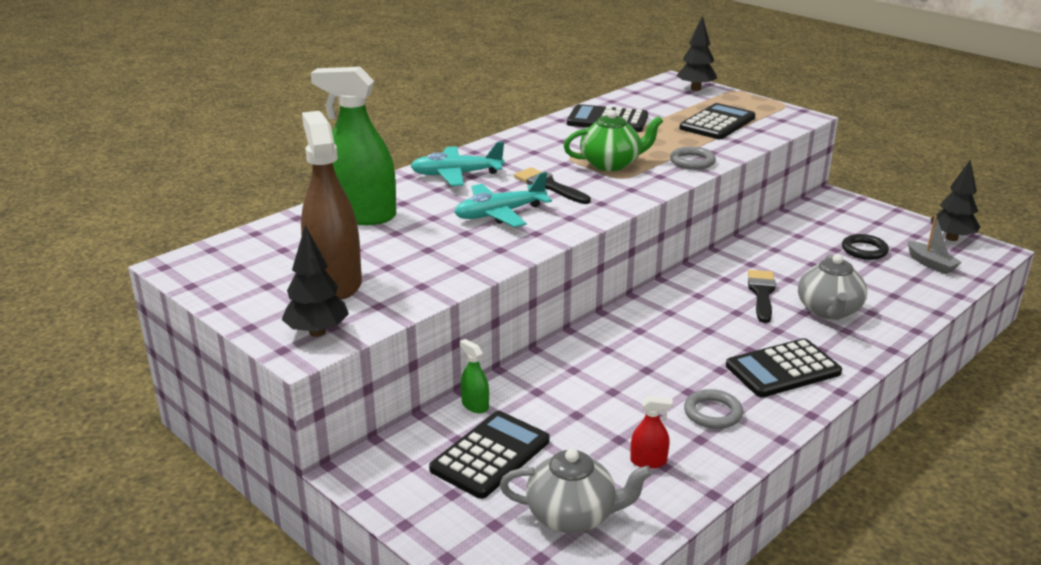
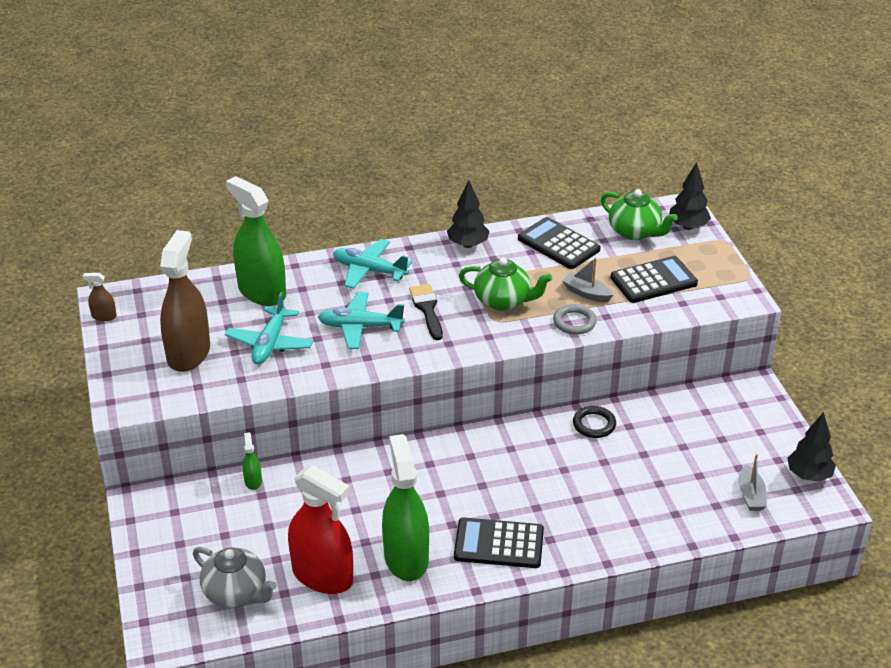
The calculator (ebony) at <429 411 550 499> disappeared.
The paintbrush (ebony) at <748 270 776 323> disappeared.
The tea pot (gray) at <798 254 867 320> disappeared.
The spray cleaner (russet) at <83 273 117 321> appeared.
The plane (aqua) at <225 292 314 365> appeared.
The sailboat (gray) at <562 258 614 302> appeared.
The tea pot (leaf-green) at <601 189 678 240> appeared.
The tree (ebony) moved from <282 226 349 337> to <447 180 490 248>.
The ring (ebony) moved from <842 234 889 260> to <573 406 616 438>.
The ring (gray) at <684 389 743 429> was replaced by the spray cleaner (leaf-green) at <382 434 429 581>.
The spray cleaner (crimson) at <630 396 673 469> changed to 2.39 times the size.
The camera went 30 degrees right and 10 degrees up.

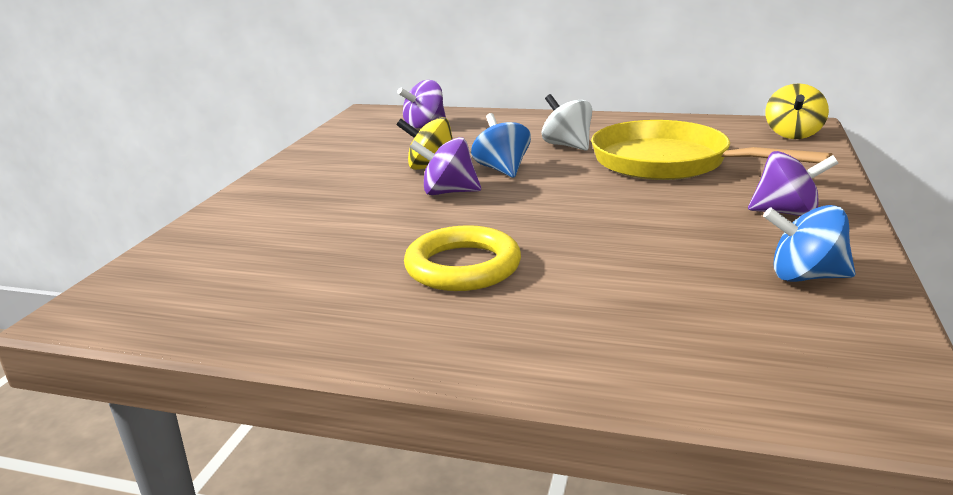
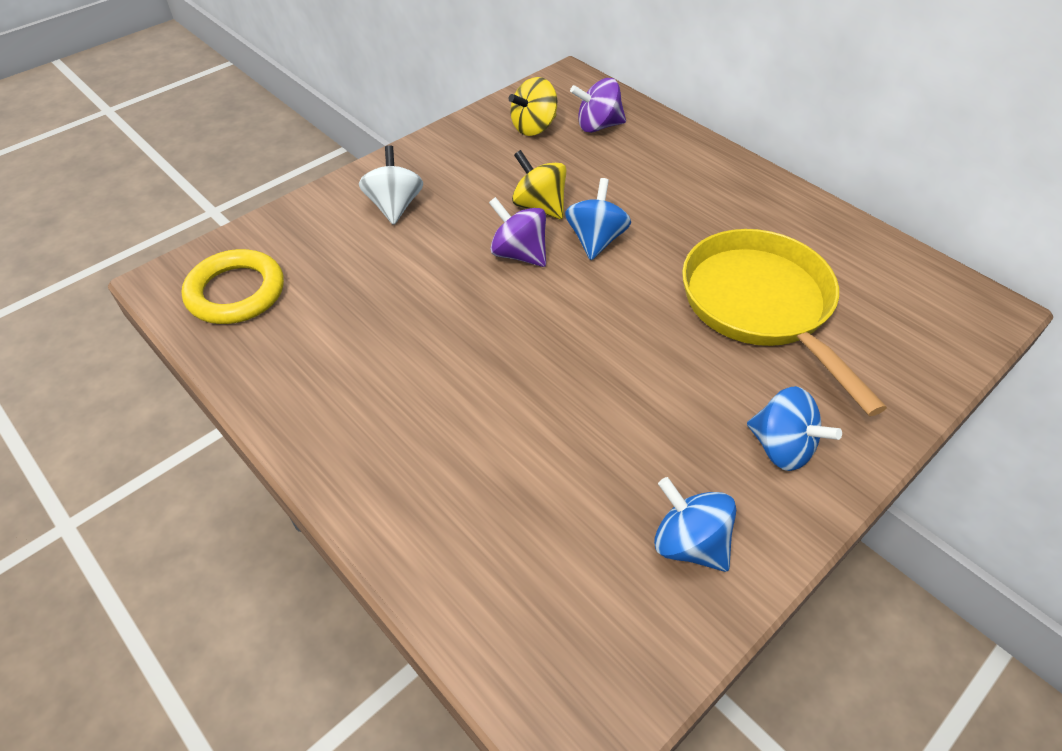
The ring (yellow) moved from <404 225 521 291> to <182 249 284 324>.
The spinning top (snow-white) moved from <542 94 592 151> to <359 145 423 225>.
The spinning top (yellow) moved from <765 83 829 139> to <508 77 557 136>.
The spinning top (purple) at <748 151 839 216> became the spinning top (cobalt) at <747 386 842 471>.
The camera went 30 degrees right and 25 degrees up.

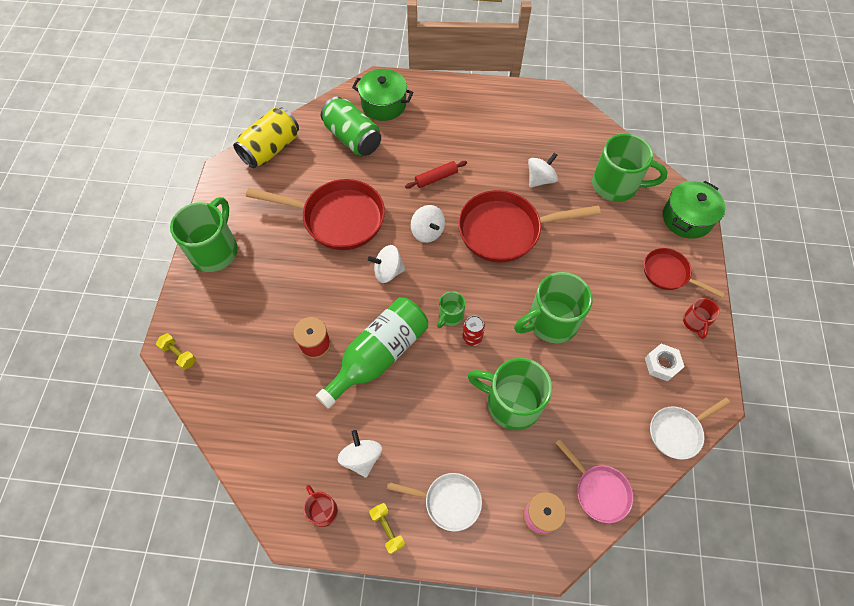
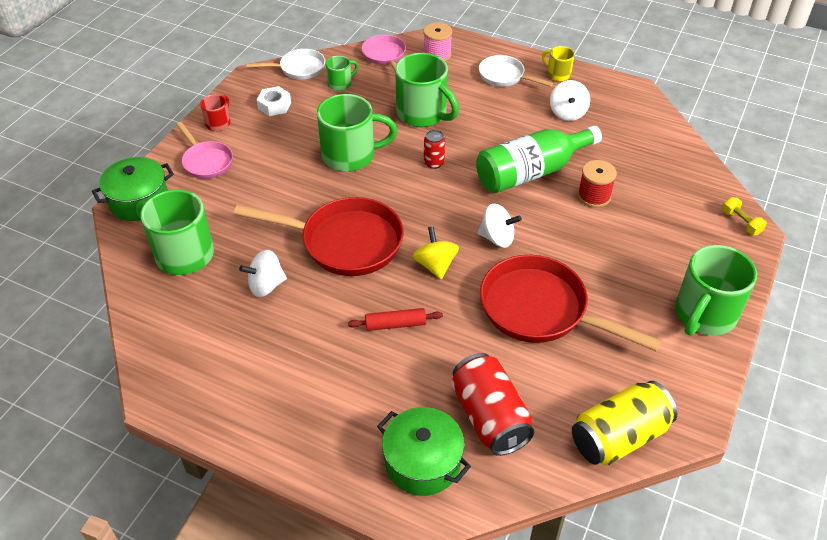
The tea mug (crimson) at <303 485 338 527> disappeared.
The tea mug (leaf-green) moved from <437 291 465 328> to <326 56 359 91>.
The hand weight (yellow) at <369 503 405 554> was replaced by the tea mug (yellow) at <542 46 574 81>.
The tin (leaf-green) at <321 97 381 156> became the tin (crimson) at <451 353 535 456>.
The spinning top (snow-white) at <411 205 445 243> became the spinning top (yellow) at <413 226 459 280>.
The pan (crimson) at <644 248 724 297> became the pan (rosy) at <176 122 233 179>.
The camera went 160 degrees left and 15 degrees down.

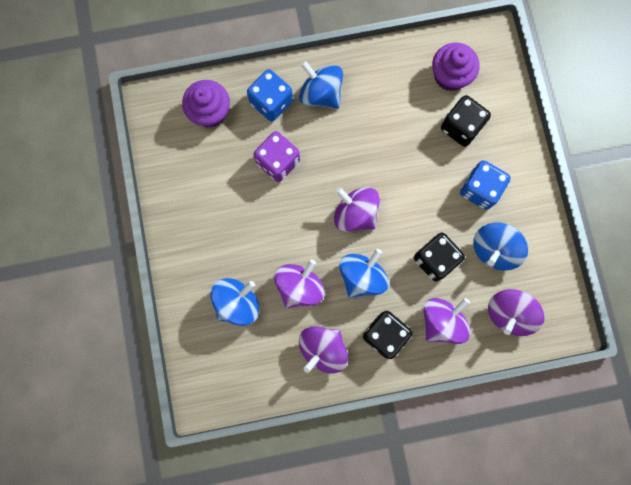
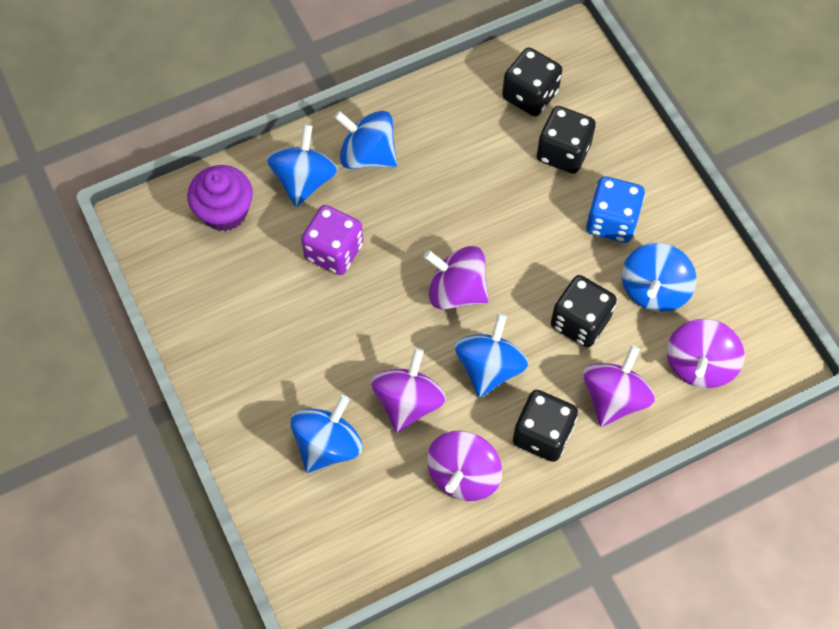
The dice (cobalt) at <247 69 293 121> was replaced by the spinning top (cobalt) at <267 124 338 207>.
The muffin (purple) at <432 43 479 91> was replaced by the dice (ebony) at <502 47 562 116>.
The camera went 15 degrees left and 15 degrees down.

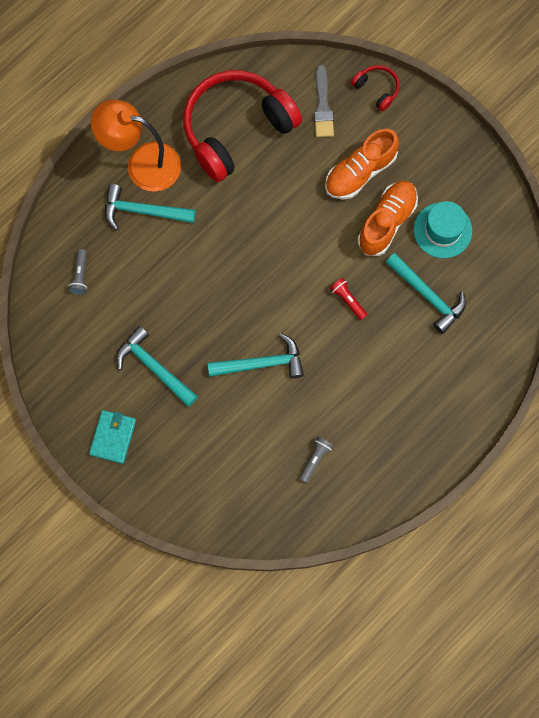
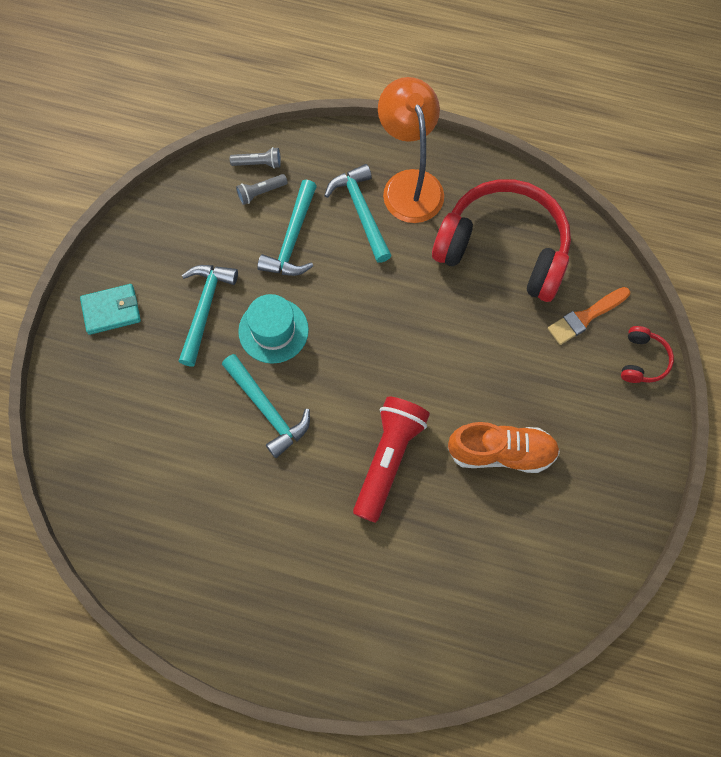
The lace-up shoe (orange-coloured) at <325 129 399 200> disappeared.
The torch (gray) moved from <299 437 333 483> to <230 147 281 169>.
The hammer (aqua) moved from <385 253 466 334> to <257 180 317 276>.
The top hat (aqua) moved from <414 201 472 258> to <238 294 309 364>.
The paintbrush (gray) at <314 65 334 137> became the paintbrush (orange-coloured) at <548 287 630 345>.
The torch (crimson) at <330 278 367 320> changed to 2.16 times the size.
The camera went 60 degrees right and 5 degrees down.

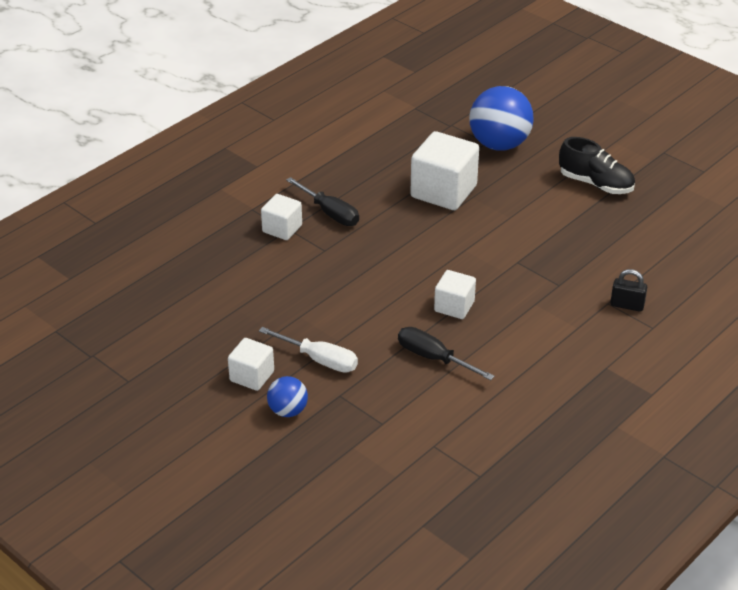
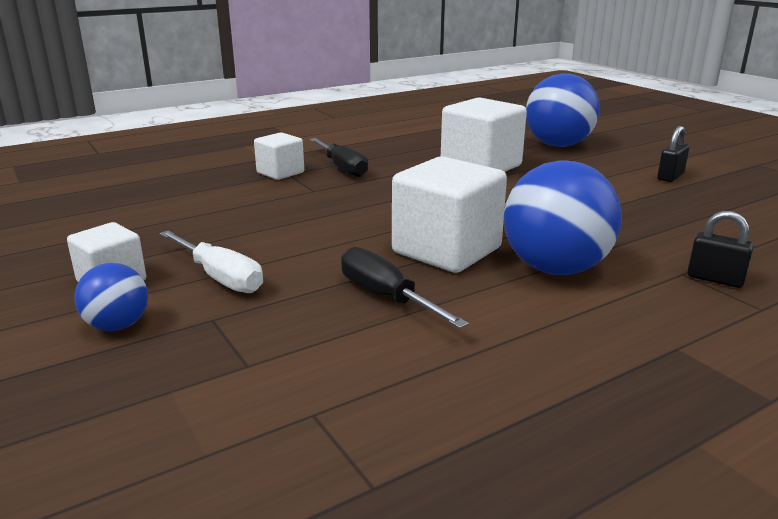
The play ball (cobalt) at <504 160 622 275> appeared.
The lace-up shoe (ebony) at <559 137 635 194> was replaced by the padlock (ebony) at <657 126 689 182>.
The cube (snow-white) at <434 270 476 319> changed to 1.76 times the size.
The camera went 15 degrees right and 15 degrees down.

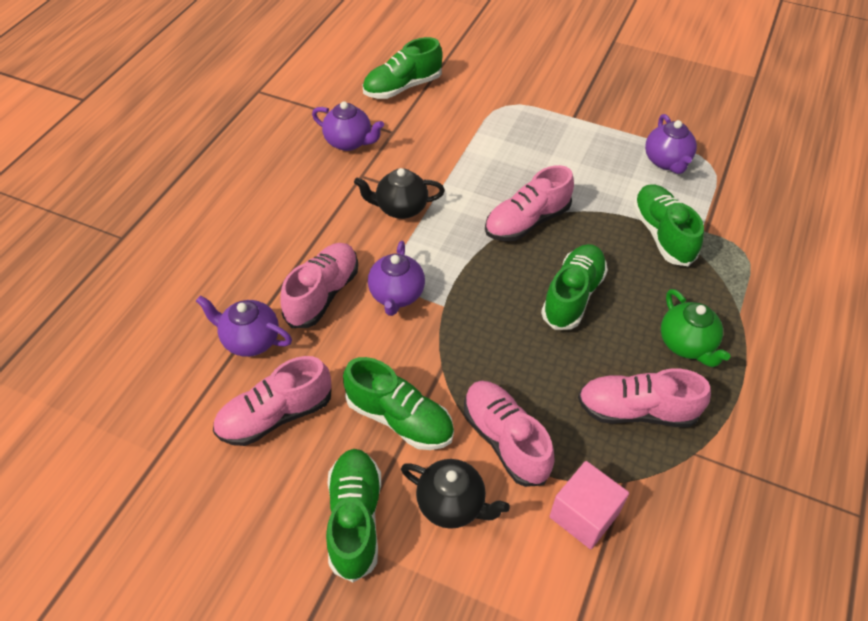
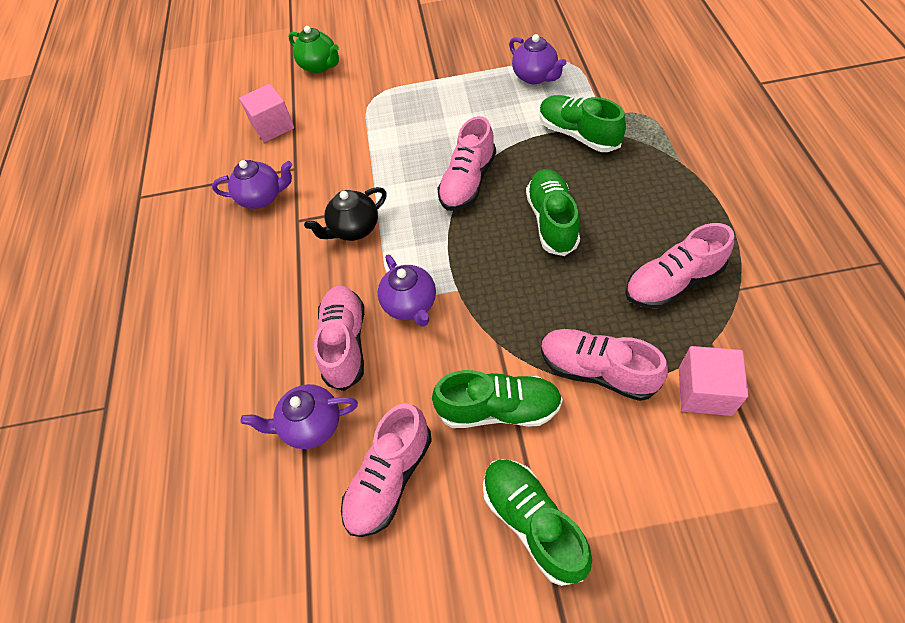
The tea pot (ebony) at <401 459 510 529> disappeared.
The tea pot (leaf-green) moved from <661 289 730 367> to <288 26 339 73>.
The lace-up shoe (leaf-green) at <363 37 443 99> was replaced by the cube (rosy) at <239 84 294 142>.
The camera went 25 degrees left and 5 degrees up.

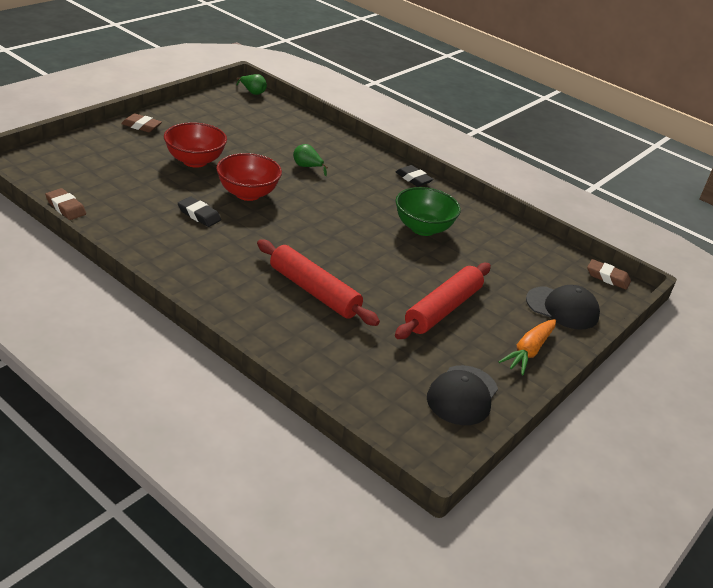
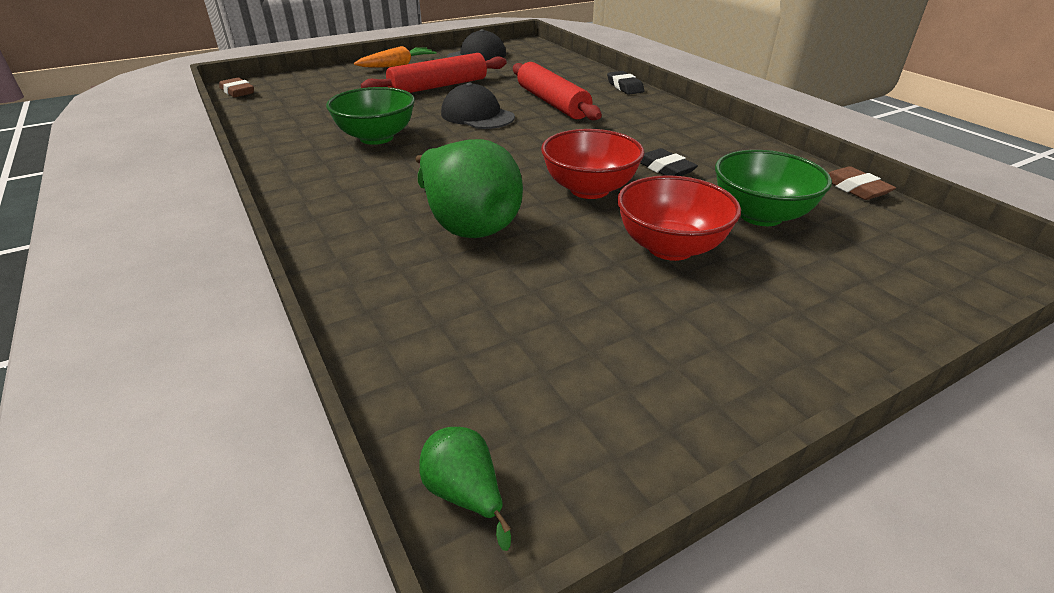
The pencil eraser (russet) at <121 113 162 132> disappeared.
The serving bowl (leaf-green) at <715 150 832 226> appeared.
The pencil eraser (ebony) moved from <396 165 434 187> to <607 71 644 95>.
The baseball cap (ebony) moved from <526 285 600 329> to <441 83 515 129>.
The pear (leaf-green) at <293 144 328 176> changed to 2.22 times the size.
The camera went 155 degrees left and 0 degrees up.

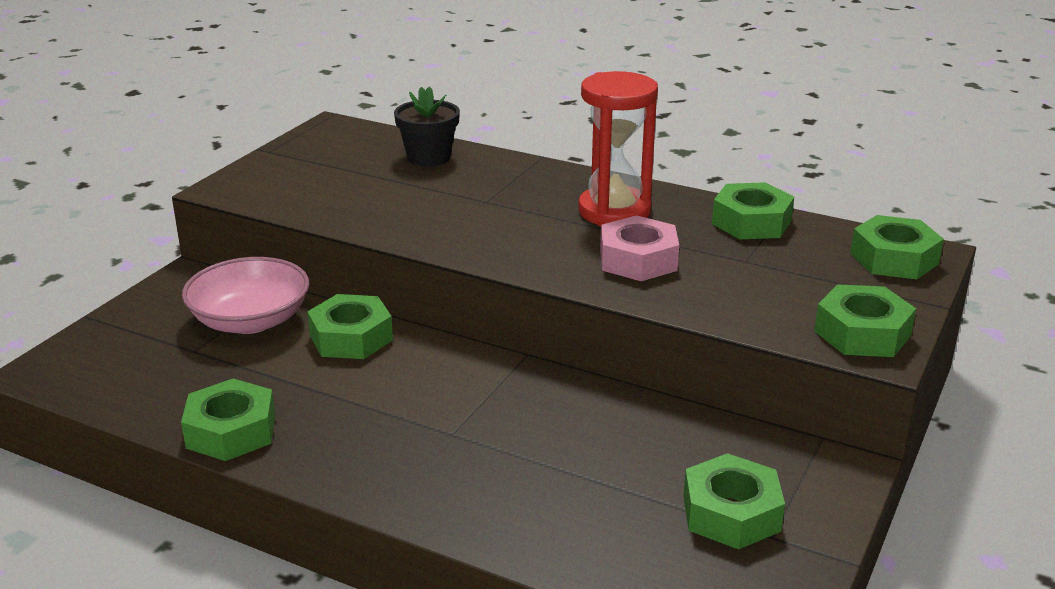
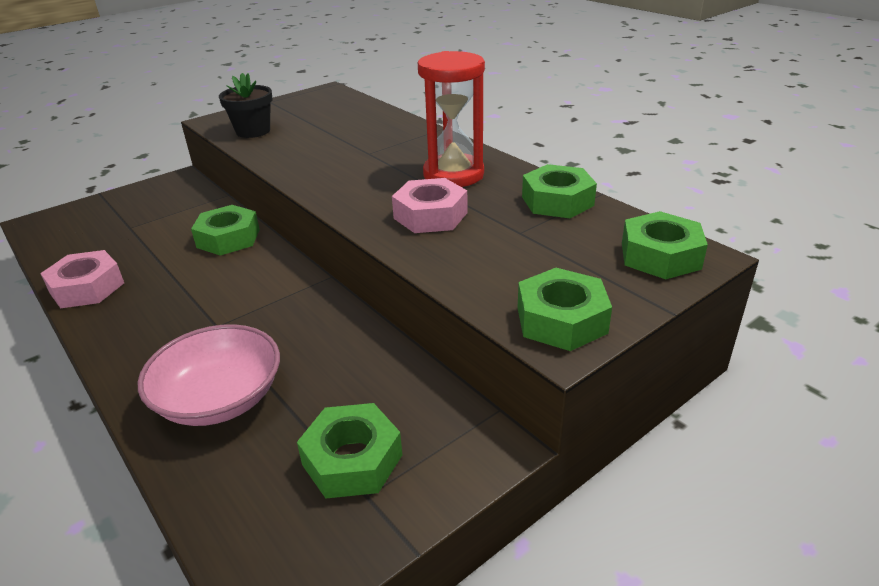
The serving bowl (rosy) moved from <182 257 309 334> to <138 324 280 426>.
The potted plant (ebony) moved from <394 86 460 167> to <219 73 273 138>.
The hexagon nut (leaf-green) at <181 378 275 461> became the hexagon nut (rosy) at <40 250 124 309>.
The camera went 25 degrees right and 5 degrees up.

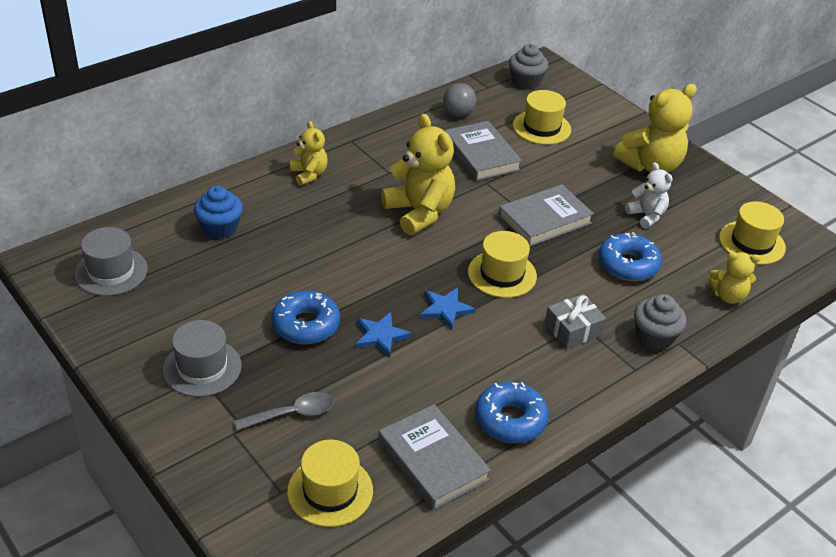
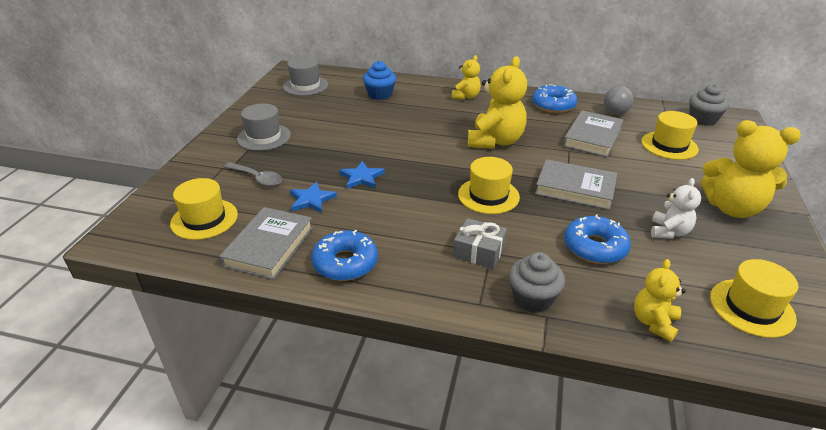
The glazed donut (cobalt) moved from <271 290 340 344> to <532 84 578 113>.
The five-pointed star (cobalt) moved from <420 288 476 330> to <290 182 337 213>.
The teddy (yellow) at <708 252 760 304> turned 60 degrees clockwise.
The camera went 55 degrees right and 5 degrees down.

